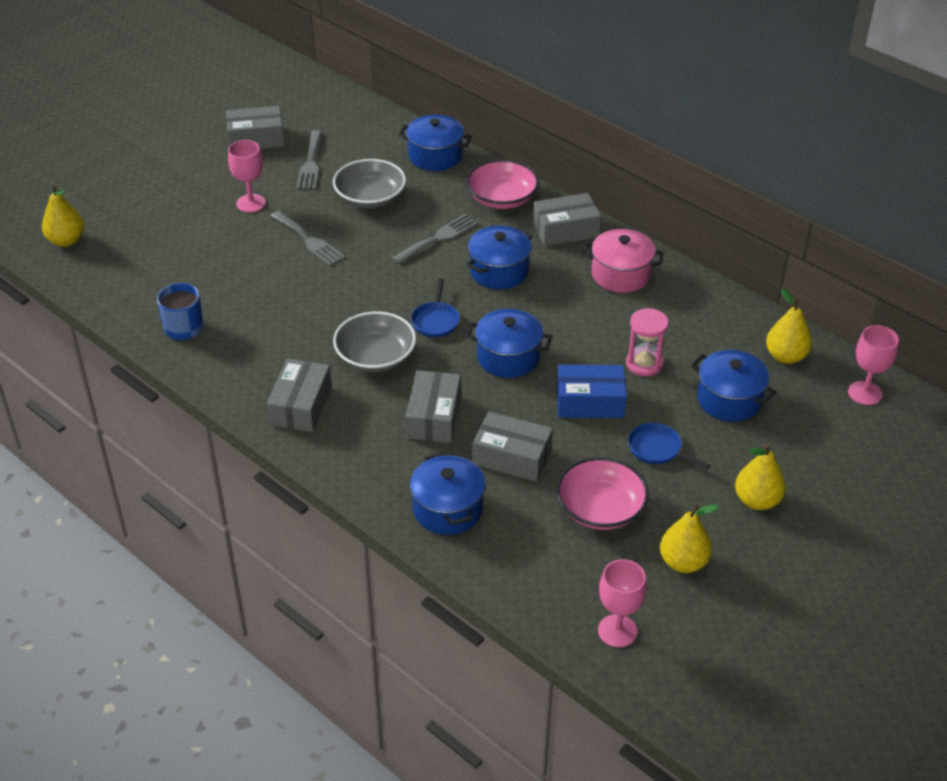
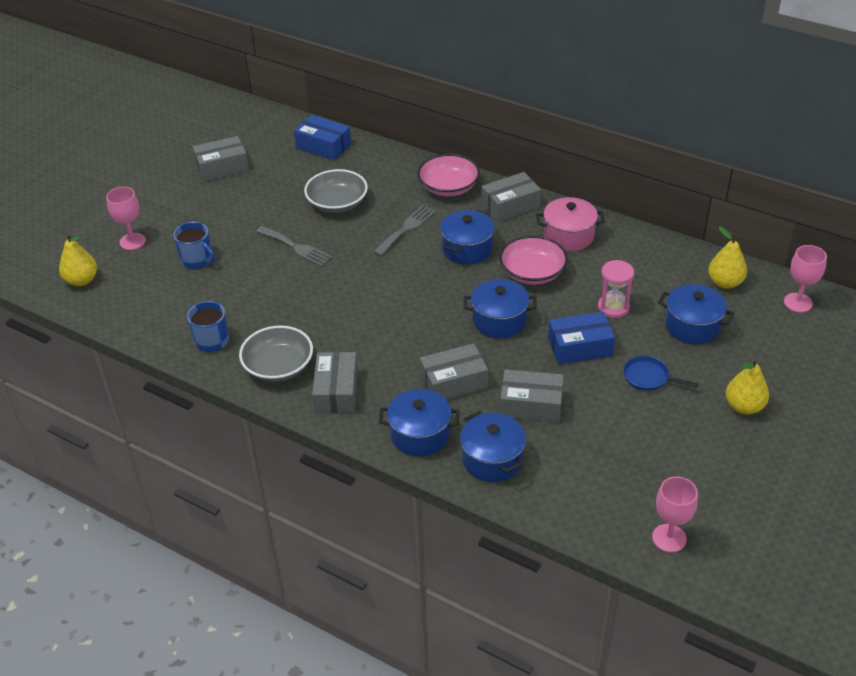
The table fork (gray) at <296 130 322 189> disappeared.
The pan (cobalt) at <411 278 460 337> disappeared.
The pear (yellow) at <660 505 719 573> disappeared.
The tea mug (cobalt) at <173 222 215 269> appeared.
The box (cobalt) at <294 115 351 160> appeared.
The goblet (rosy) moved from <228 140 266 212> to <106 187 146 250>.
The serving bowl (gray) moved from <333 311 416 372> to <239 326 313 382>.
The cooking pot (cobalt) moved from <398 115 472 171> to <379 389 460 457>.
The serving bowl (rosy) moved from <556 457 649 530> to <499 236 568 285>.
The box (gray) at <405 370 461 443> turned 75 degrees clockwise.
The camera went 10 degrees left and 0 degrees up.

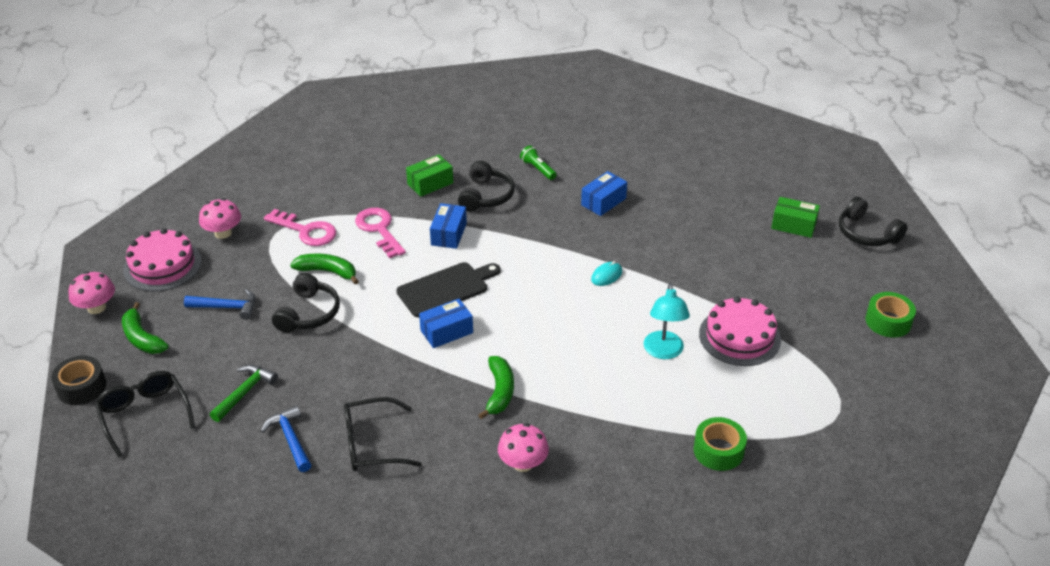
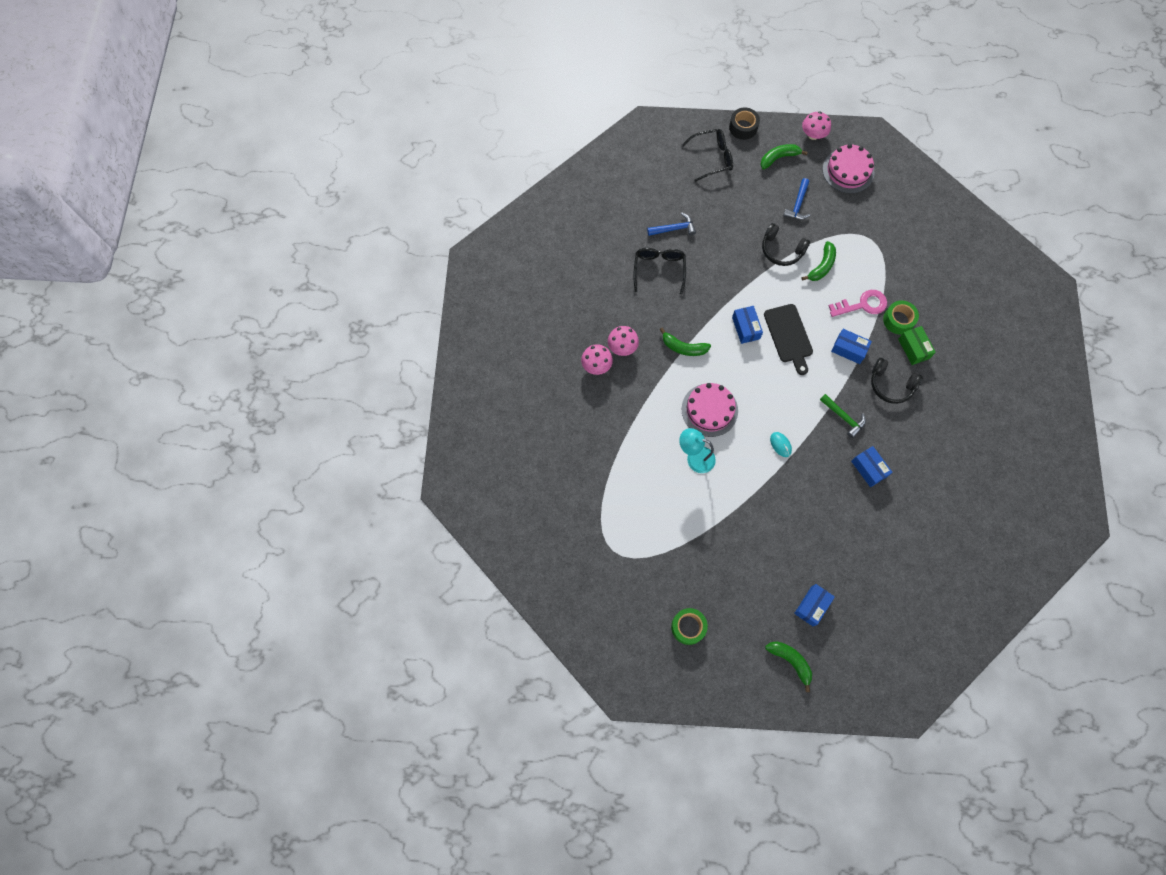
The latchkey (rosy) at <264 209 336 246> disappeared.
The torch (leaf-green) at <520 146 557 180> disappeared.
The fungus (rosy) moved from <199 198 241 239> to <581 344 613 375>.
The hammer (leaf-green) moved from <210 365 278 422> to <820 394 866 438>.
The roll of tape (leaf-green) moved from <694 417 747 471> to <883 300 919 334>.
The layer cake (rosy) moved from <699 296 781 366> to <682 383 738 437>.
The over-ear headphones (ebony) at <839 197 908 246> was replaced by the banana (leaf-green) at <765 641 812 692>.
The box (leaf-green) at <771 197 820 238> became the box (cobalt) at <794 584 835 626>.
The camera went 105 degrees right and 30 degrees up.

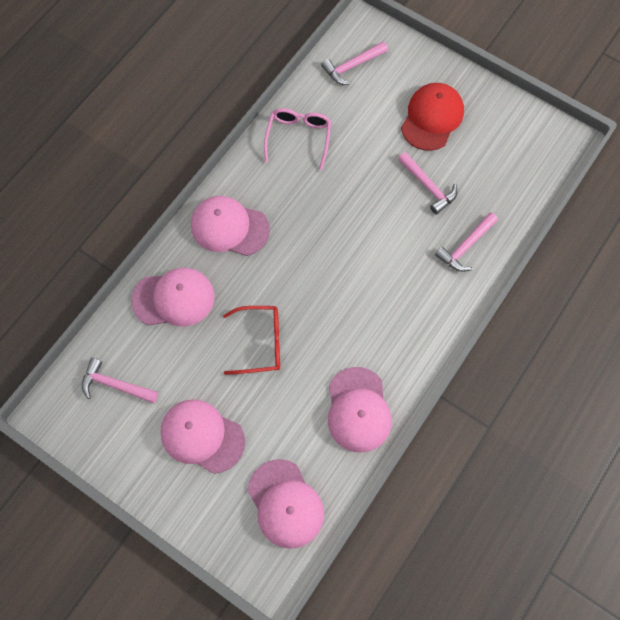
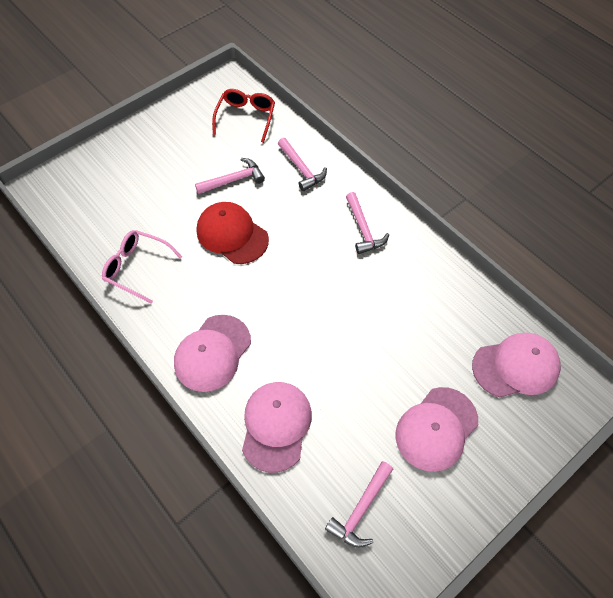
The baseball cap (rosy) at <328 367 392 453> disappeared.
The glasses (crimson) moved from <223 306 280 375> to <212 89 275 143>.
The hammer (rosy) moved from <321 41 388 85> to <346 192 389 254>.
The baseball cap (crimson) moved from <401 83 464 151> to <197 202 269 264>.
The camera went 75 degrees left and 10 degrees down.

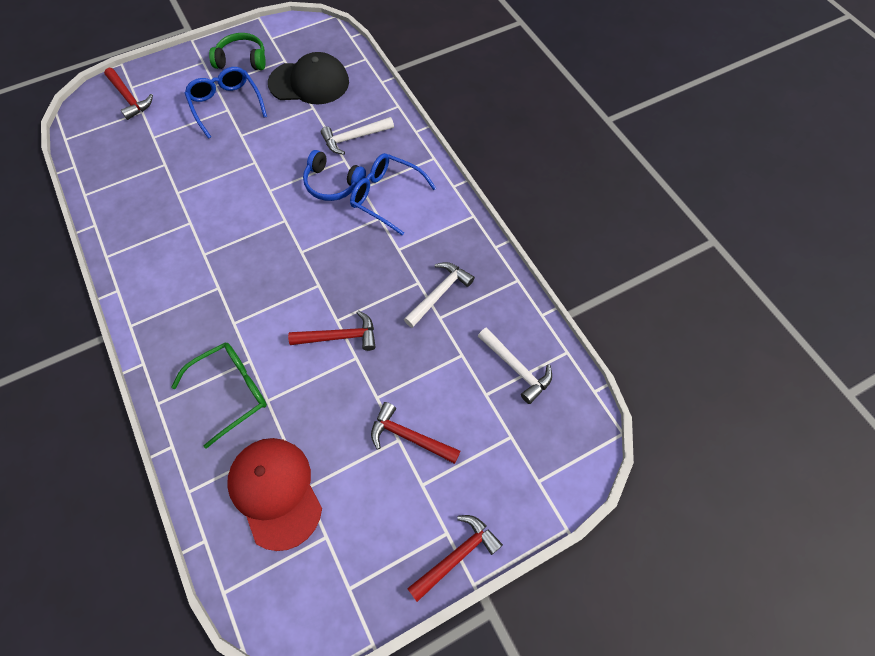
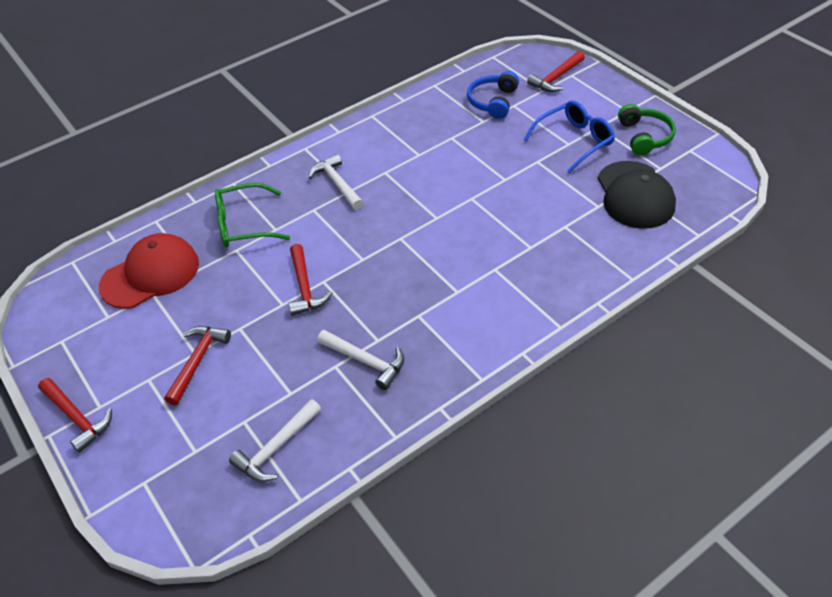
The glasses (cobalt) at <350 153 436 235> disappeared.
The over-ear headphones (cobalt) moved from <303 150 366 201> to <467 71 519 119>.
The hammer (snow-white) moved from <321 117 394 155> to <308 154 364 210>.
The glasses (leaf-green) at <171 342 267 449> turned 120 degrees clockwise.
The camera went 85 degrees right and 15 degrees down.

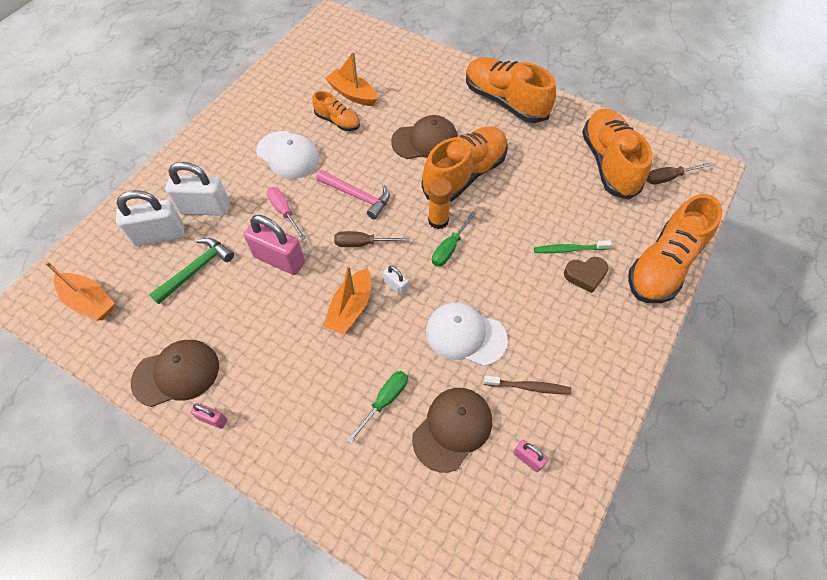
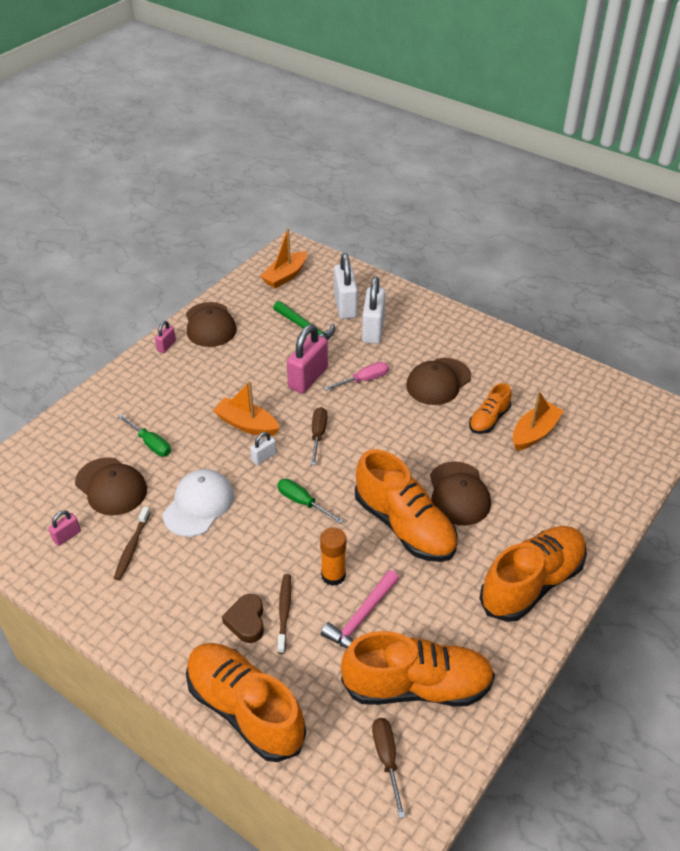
The hammer (rosy) moved from <316 170 390 219> to <321 570 399 648>.
The glue (orange-coloured) moved from <428 178 452 229> to <320 528 346 586>.
The baseball cap (snow-white) at <256 131 320 179> became the baseball cap (russet) at <406 358 471 405>.
The dental brush (leaf-green) at <534 240 612 253> became the dental brush (russet) at <277 574 292 654>.
The camera went 95 degrees right and 15 degrees down.

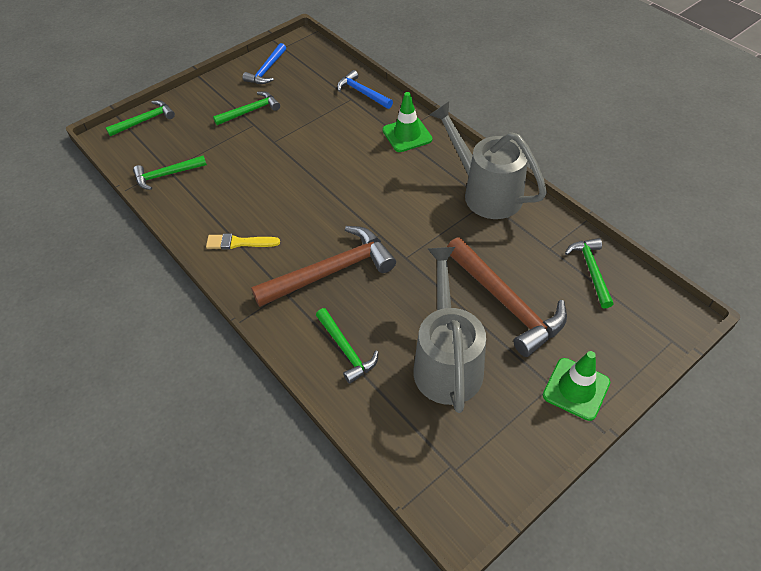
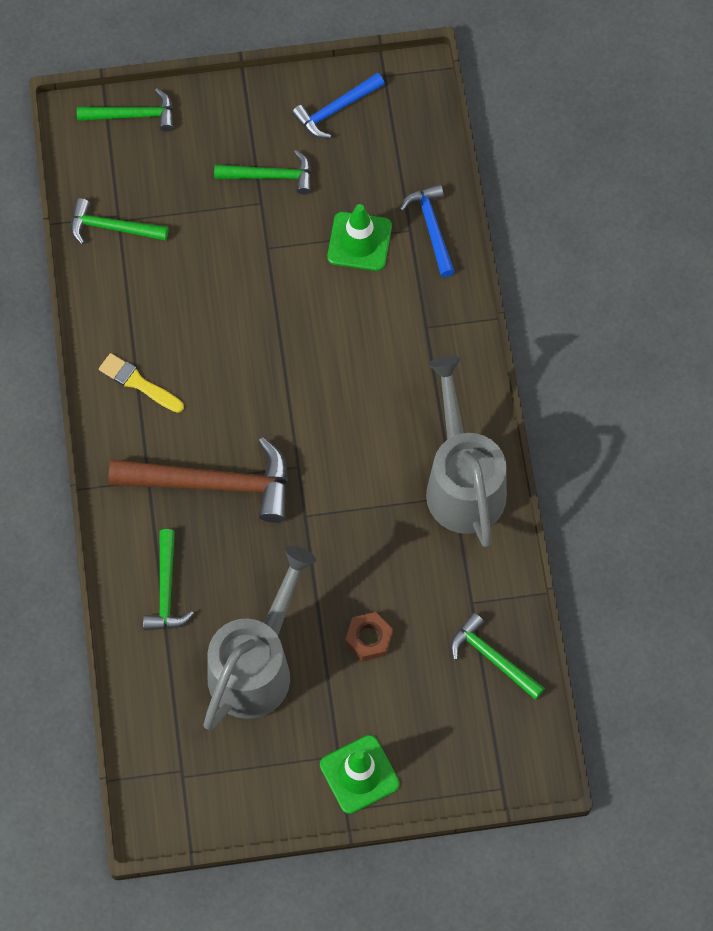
The traffic cone (leaf-green) moved from <383 92 432 152> to <327 204 392 271>.
The hammer (russet) at <447 237 567 357> was replaced by the hexagon nut (russet) at <345 612 393 661>.
The hammer (leaf-green) at <565 238 613 309> turned 75 degrees counterclockwise.
The camera went 30 degrees right and 15 degrees up.

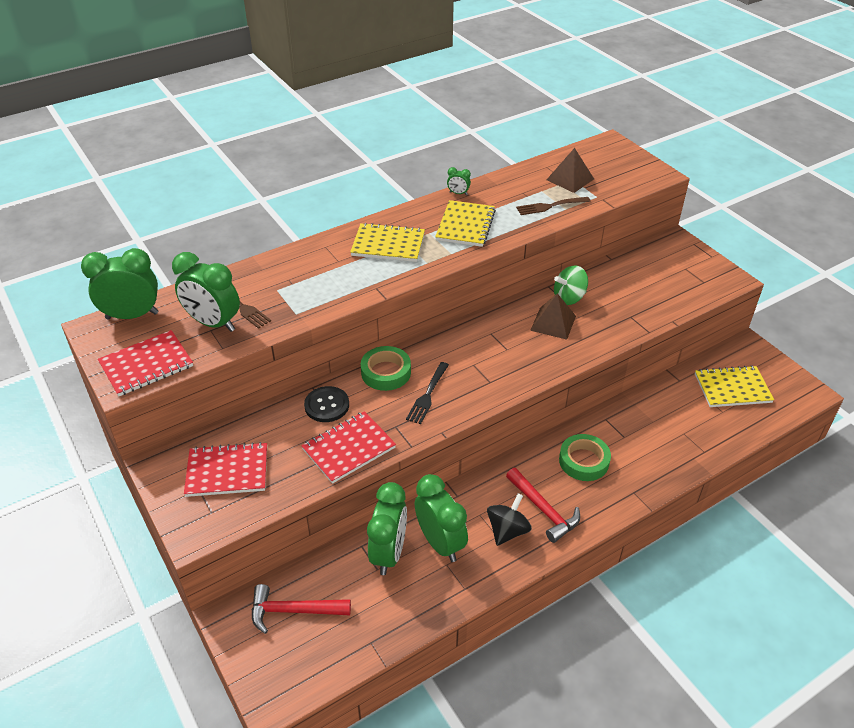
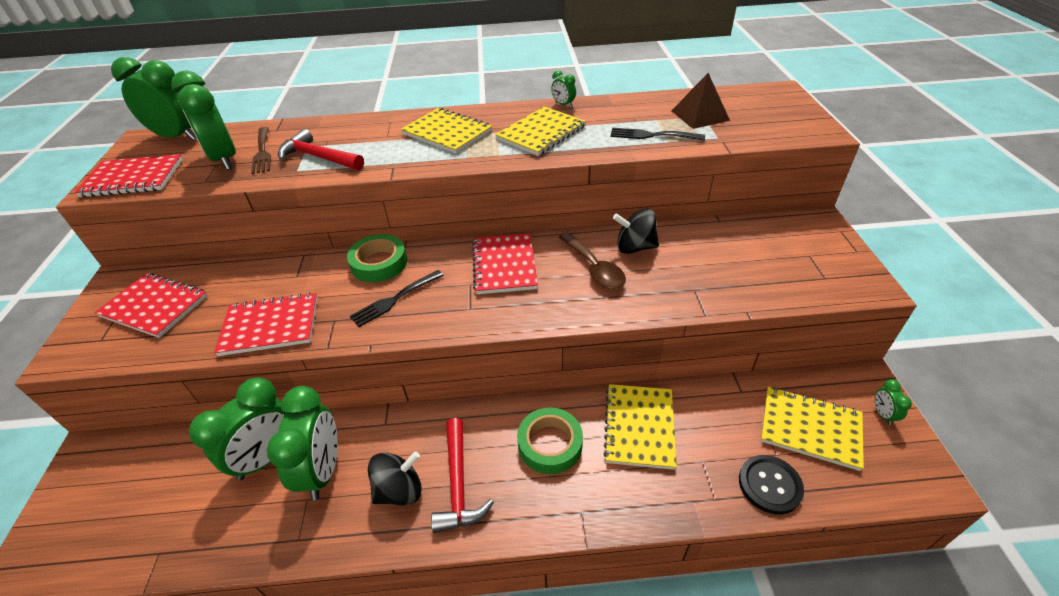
The notepad (crimson) at <472 233 538 294> appeared.
The notepad (yellow) at <603 384 677 470> appeared.
The bedside clock (leaf-green) at <875 379 912 426> appeared.
The hammer (crimson) moved from <252 584 351 634> to <278 129 364 170>.
The sewing button (ebony) moved from <304 386 349 422> to <739 455 804 515>.
The pyramid (russet) at <530 293 576 340> was replaced by the tablespoon (russet) at <559 232 626 289>.
The table fork (russet) at <516 197 591 215> became the table fork (ebony) at <610 128 705 141>.
The spinning top (leaf-green) at <554 265 588 305> became the spinning top (ebony) at <613 209 659 254>.
The camera went 30 degrees right and 0 degrees up.

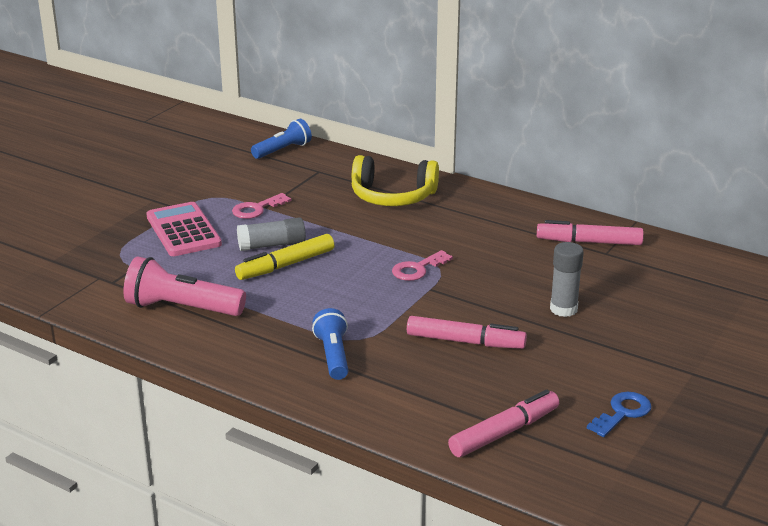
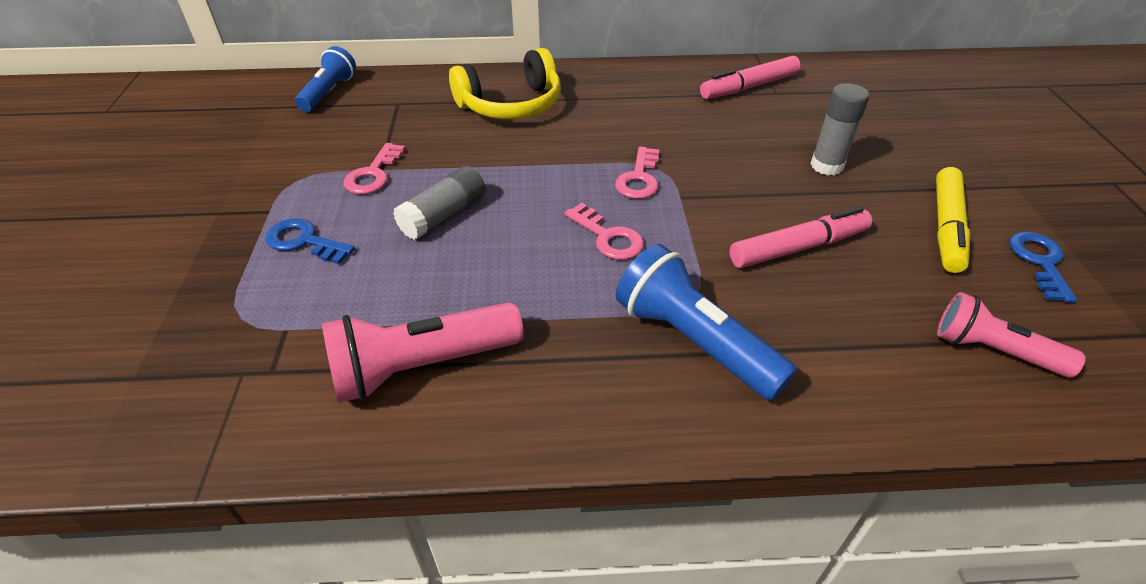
The latchkey (rosy) at <564 203 644 260> appeared.
The marker (yellow) moved from <235 234 334 280> to <936 167 970 273>.
The calculator (rosy) at <146 202 222 256> was replaced by the latchkey (cobalt) at <265 218 355 264>.
The marker (rosy) at <448 390 559 457> was replaced by the torch (rosy) at <937 292 1086 377>.
The torch (cobalt) at <312 308 348 380> changed to 1.50 times the size.
The camera went 35 degrees left and 15 degrees up.

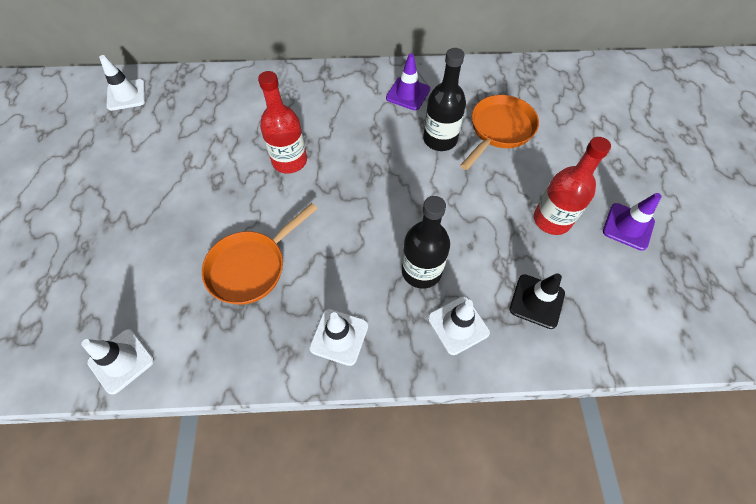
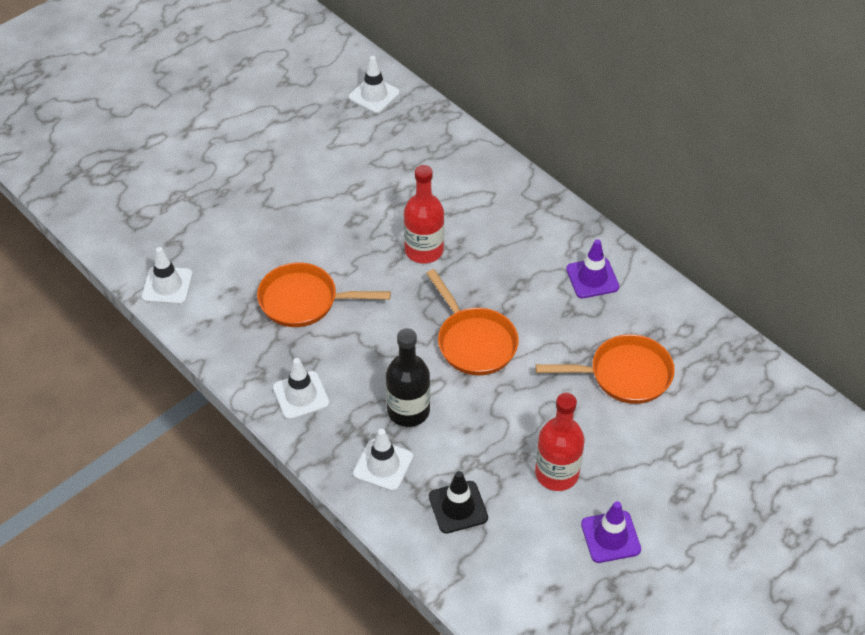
The flask (ebony) at <423 48 466 151> disappeared.
The pan (orange-coloured) at <426 269 519 375> appeared.
The camera went 50 degrees right and 10 degrees down.

